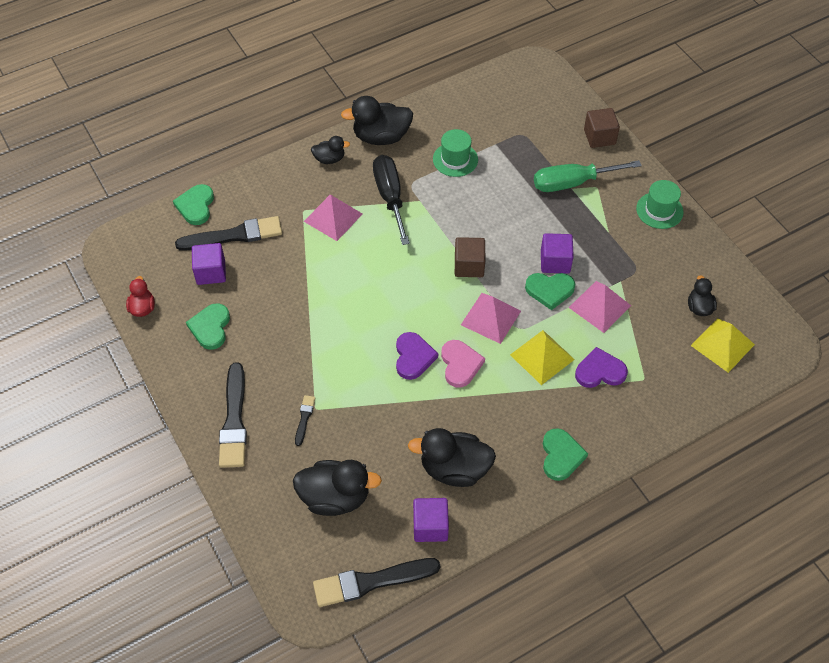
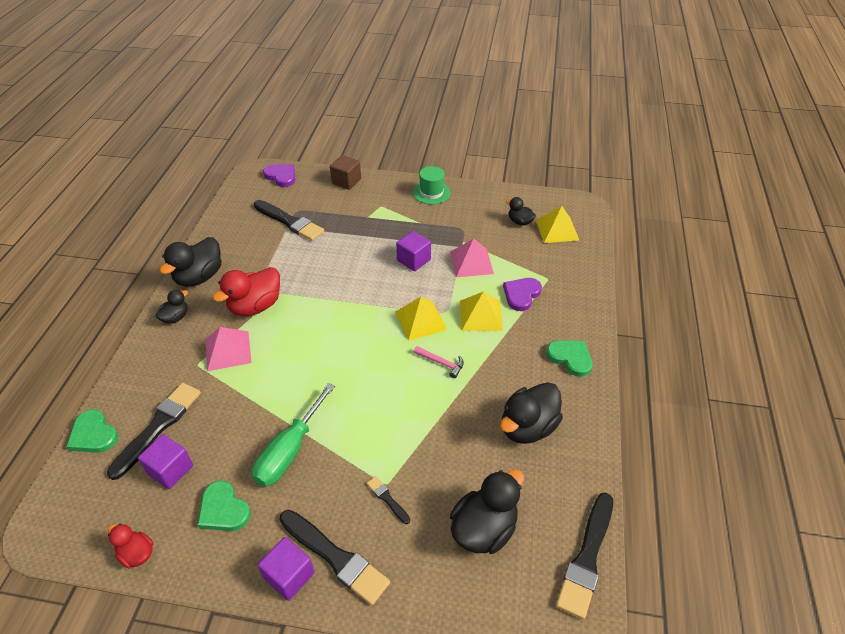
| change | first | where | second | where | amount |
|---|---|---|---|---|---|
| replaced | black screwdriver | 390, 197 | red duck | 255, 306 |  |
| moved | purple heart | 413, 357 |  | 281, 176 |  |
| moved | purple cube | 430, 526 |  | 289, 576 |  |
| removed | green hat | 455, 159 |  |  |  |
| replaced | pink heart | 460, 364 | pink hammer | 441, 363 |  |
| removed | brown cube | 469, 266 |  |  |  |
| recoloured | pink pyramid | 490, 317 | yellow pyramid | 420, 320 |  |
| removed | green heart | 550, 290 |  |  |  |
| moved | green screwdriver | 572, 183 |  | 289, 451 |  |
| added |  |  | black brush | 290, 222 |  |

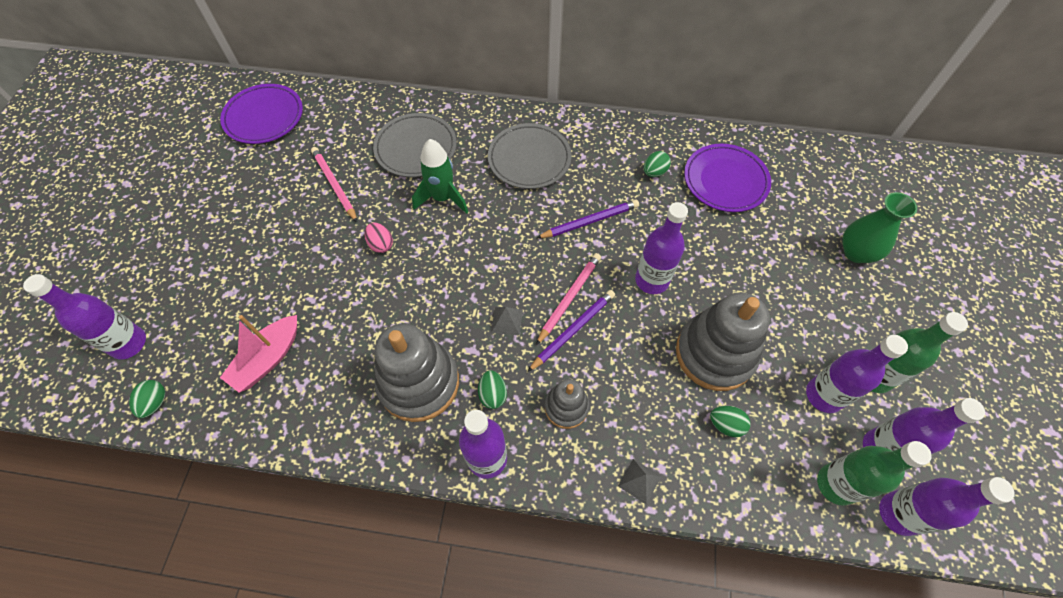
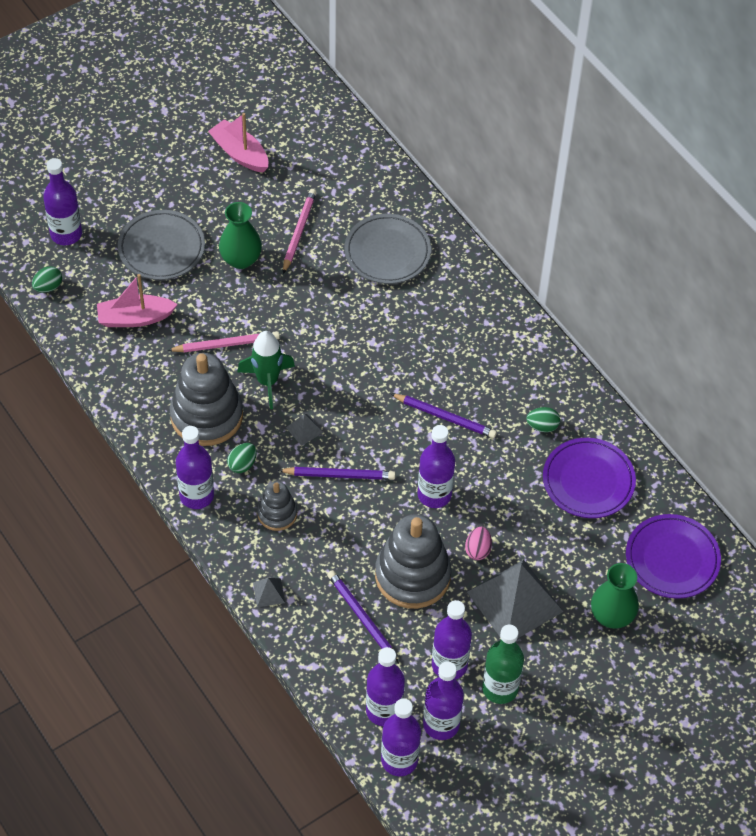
| change | first | where | second | where | amount |
|---|---|---|---|---|---|
| moved | purple plate | 264, 117 |  | 672, 559 |  |
| moved | pink egg | 381, 244 |  | 477, 550 |  |
| moved | green rocket | 442, 198 |  | 267, 382 |  |
| moved | grey plate | 529, 159 |  | 161, 248 |  |
| moved | pink pencil | 569, 298 |  | 226, 344 |  |
| replaced | green egg | 725, 424 | purple pencil | 362, 617 |  |
| recoloured | green bottle | 836, 484 | purple bottle | 384, 710 |  |
| added |  |  | pink boat | 240, 153 |  |
| added |  |  | green vase | 241, 259 |  |
| added |  |  | grey pyramid | 515, 601 |  |

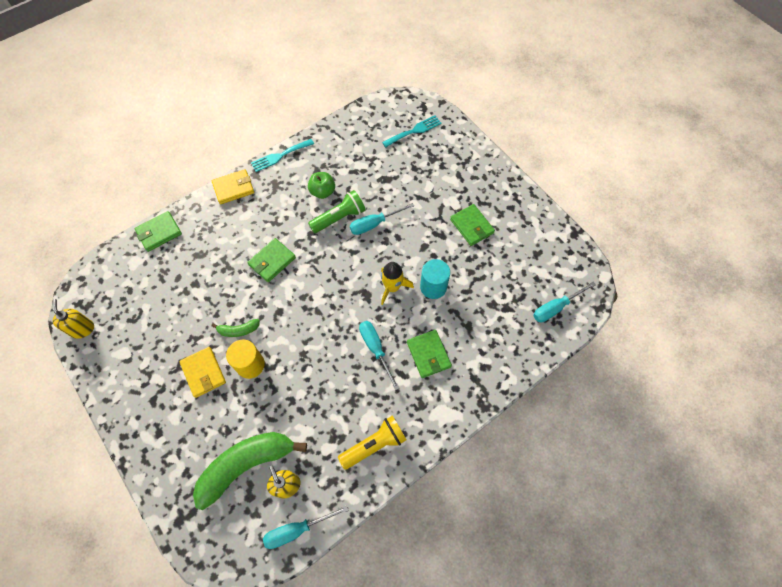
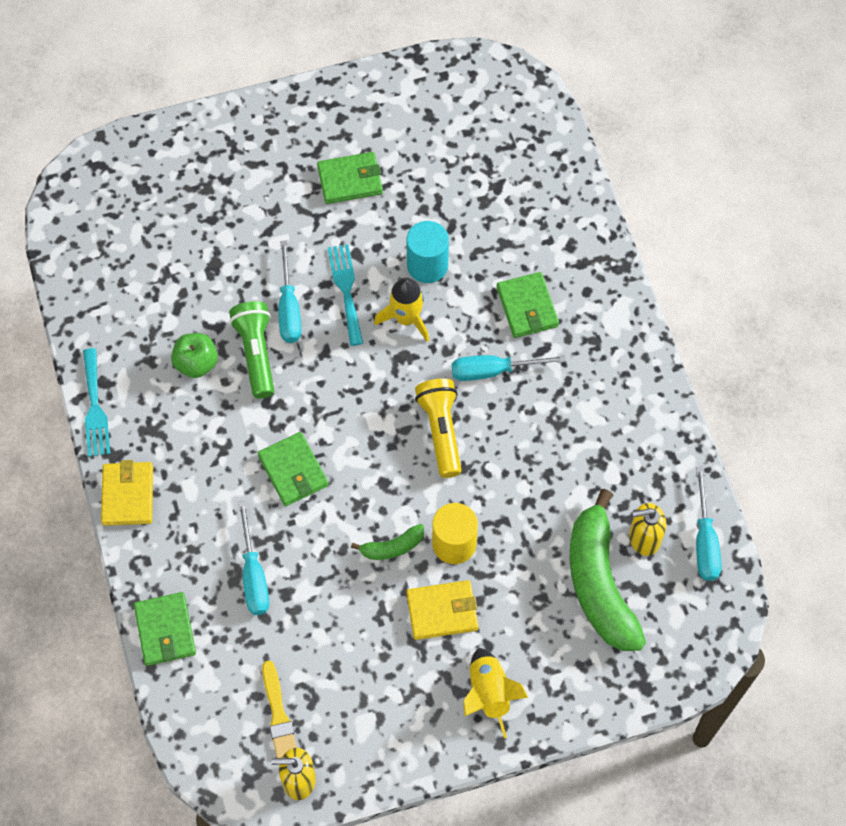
| change | first | where | second | where | amount |
|---|---|---|---|---|---|
| turned | green banana | 238, 330 |  | 392, 547 | 60 degrees clockwise |
| moved | yellow flashlight | 374, 445 |  | 441, 431 |  |
| moved | turquoise fork | 414, 131 |  | 346, 290 |  |
| turned | green wallet | 428, 354 |  | 527, 307 | 75 degrees clockwise |
| moved | turquoise screwdriver | 556, 307 |  | 254, 575 |  |
| added |  |  | yellow brush | 278, 714 |  |
| added |  |  | yellow rocket | 489, 694 |  |

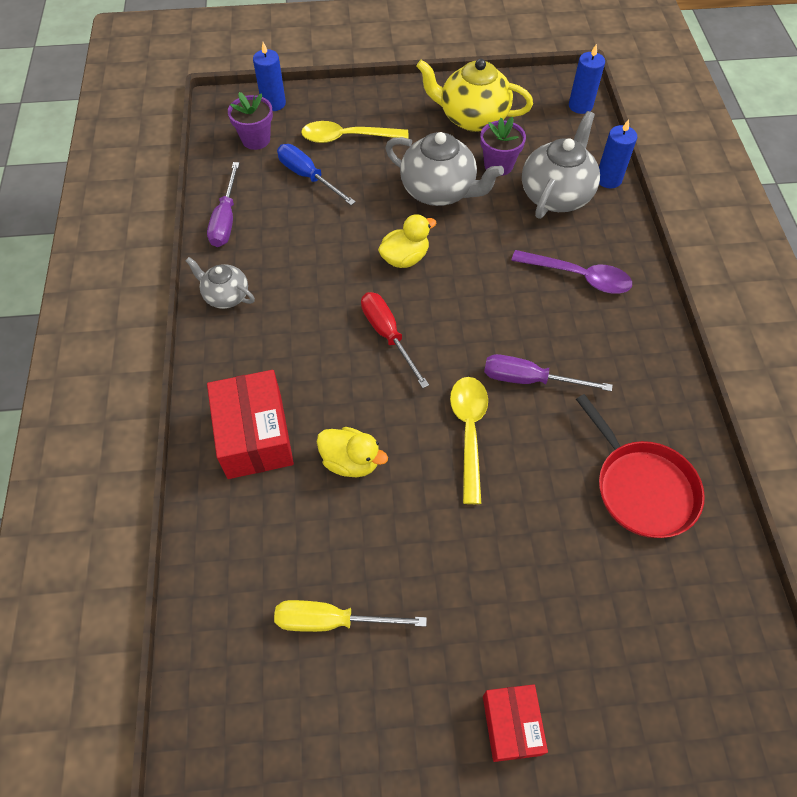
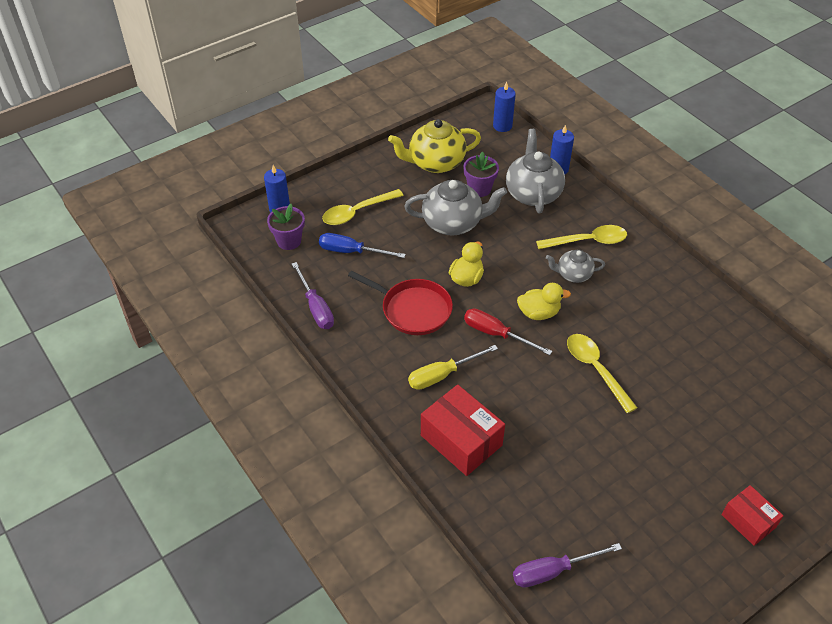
| change | first | where | second | where | amount |
|---|---|---|---|---|---|
| moved | grey teapot | 226, 296 |  | 573, 274 |  |
| moved | yellow screwdriver | 332, 620 |  | 442, 375 |  |
| moved | yellow duck | 351, 461 |  | 539, 313 |  |
| moved | purple screwdriver | 529, 379 |  | 553, 571 |  |
| recoloured | purple spoon | 578, 276 | yellow spoon | 587, 241 |  |
| moved | red pan | 642, 488 |  | 413, 309 |  |

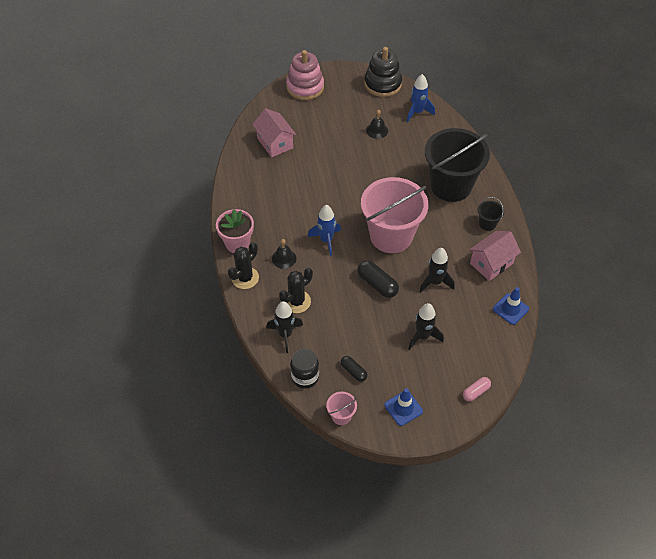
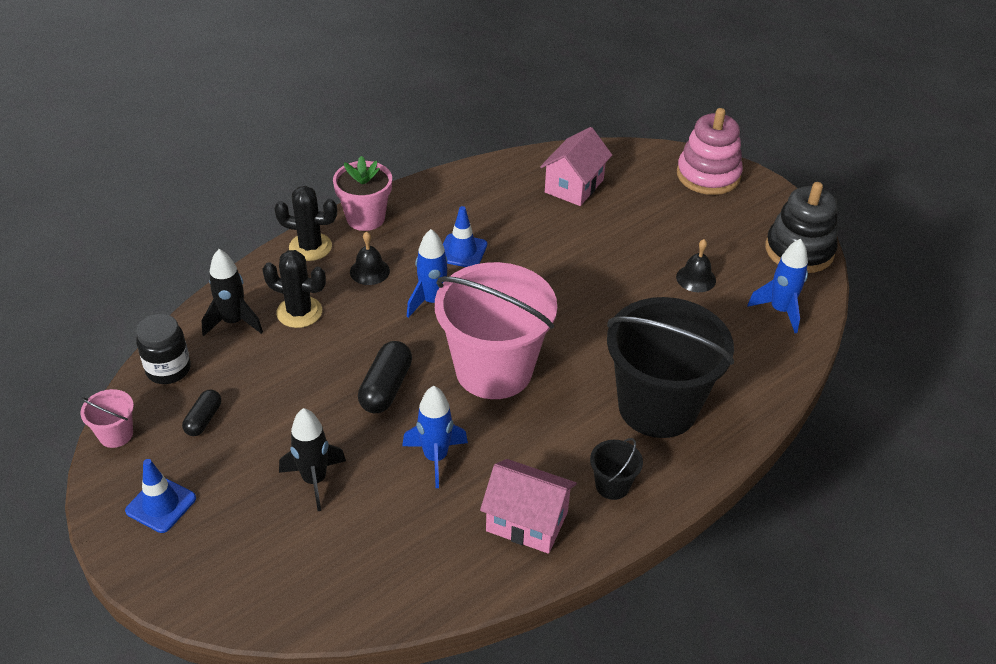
| change | first | where | second | where | amount |
|---|---|---|---|---|---|
| recoloured | black rocket | 435, 282 | blue rocket | 435, 458 |  |
| removed | pink capsule | 476, 392 |  |  |  |
| moved | blue traffic cone | 510, 309 |  | 462, 251 |  |

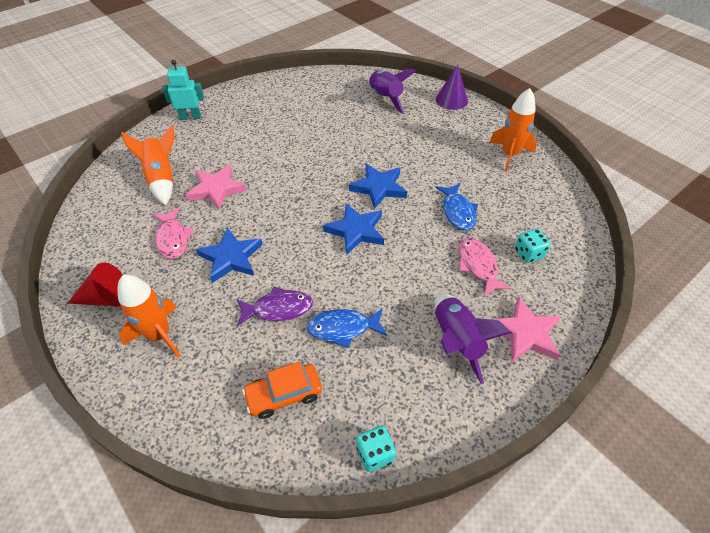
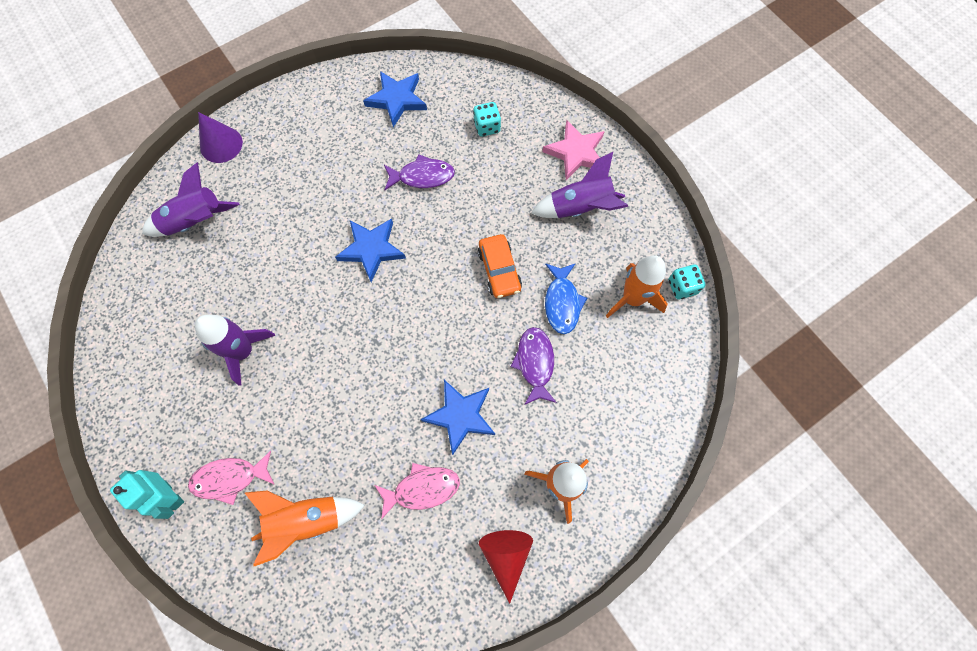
| change | first | where | second | where | amount |
|---|---|---|---|---|---|
| turned | turquoise robot | 190, 117 |  | 170, 495 | 45 degrees counterclockwise |
| removed | pink star | 216, 189 |  |  |  |
| moved | orange car | 284, 394 |  | 499, 270 |  |
| moved | blue star | 356, 230 |  | 397, 99 |  |
| recoloured | blue fish | 457, 212 | purple fish | 422, 176 |  |
| moved | pink fish | 478, 266 |  | 230, 478 |  |
| moved | orange rocket | 509, 155 |  | 632, 298 |  |
| added |  |  | purple rocket | 243, 351 |  |

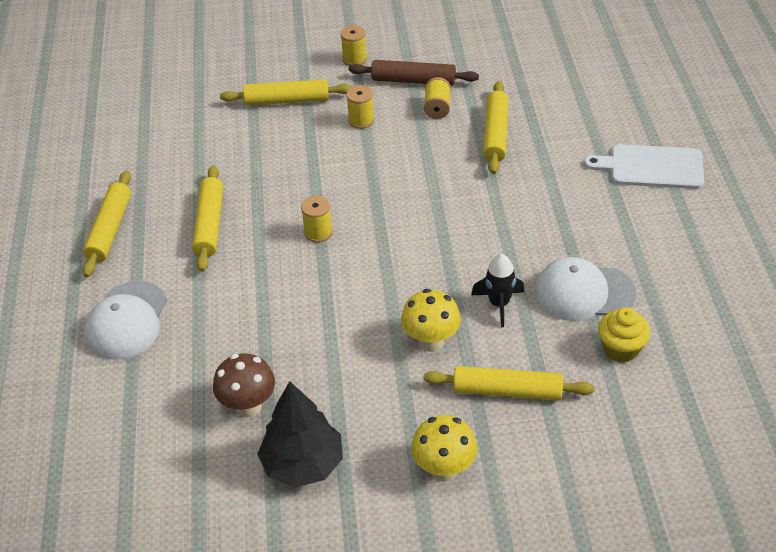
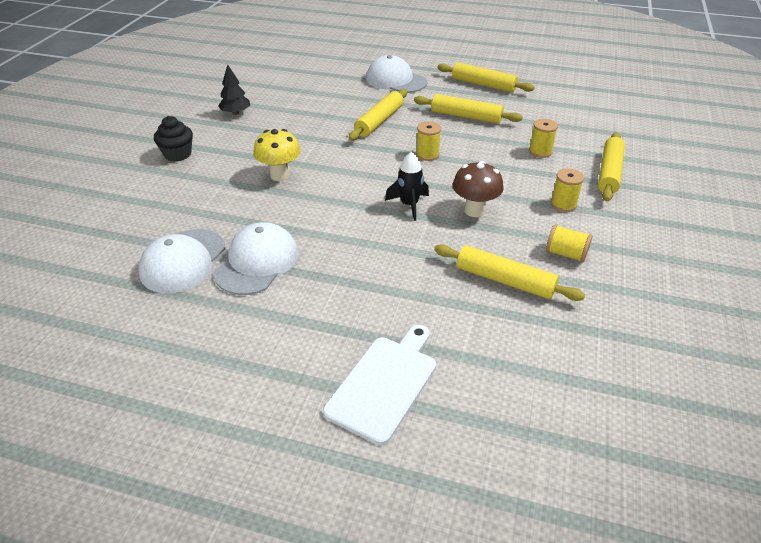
| change | first | where | second | where | amount |
|---|---|---|---|---|---|
| moved | brown mushroom | 248, 406 |  | 474, 210 |  |
| resized | black tree | 303, 464 |  | 235, 113 | x0.60 |
| moved | yellow spool | 354, 59 |  | 540, 152 |  |
| removed | brown rolling pin | 413, 80 |  |  |  |
| replaced | yellow mushroom | 444, 469 | black cupcake | 178, 154 |  |
| moved | yellow rolling pin | 507, 391 |  | 379, 121 |  |
| moved | black rocket | 499, 304 |  | 409, 205 |  |
| replaced | yellow cupcake | 621, 349 | white cap | 183, 261 |  |

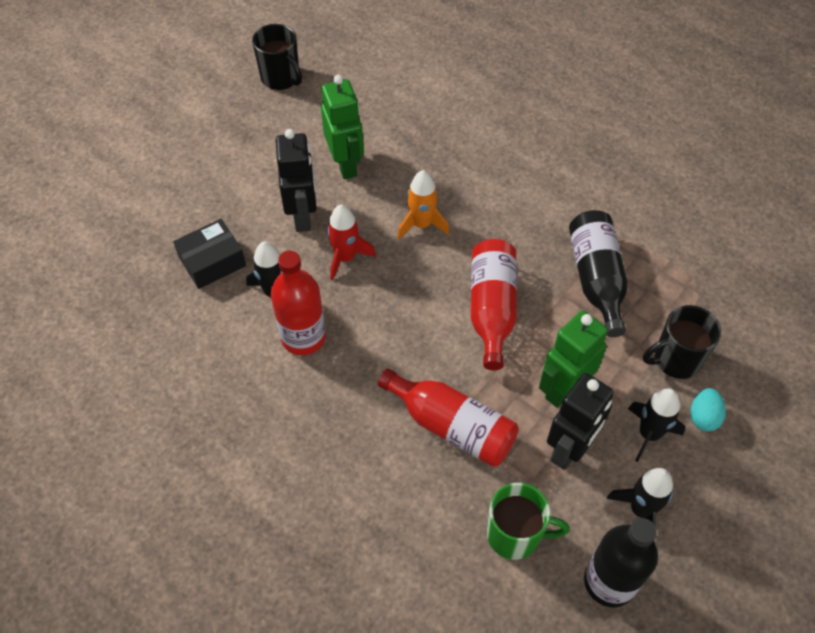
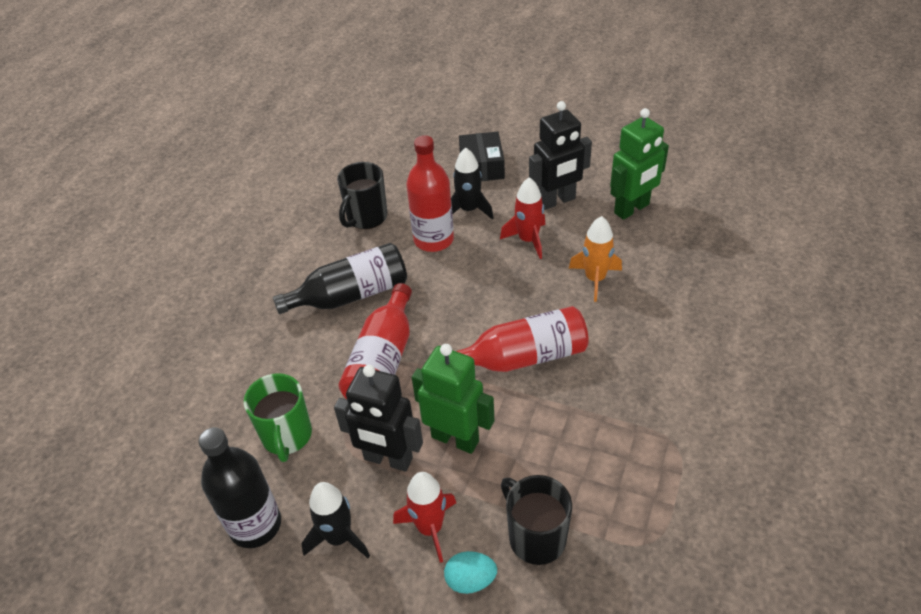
| change | first | where | second | where | amount |
|---|---|---|---|---|---|
| turned | black box | 212, 261 |  | 482, 166 | 45 degrees clockwise |
| moved | black mug | 281, 78 |  | 366, 217 |  |
| moved | black bottle | 596, 279 |  | 351, 295 |  |
| recoloured | black rocket | 649, 434 | red rocket | 430, 528 |  |

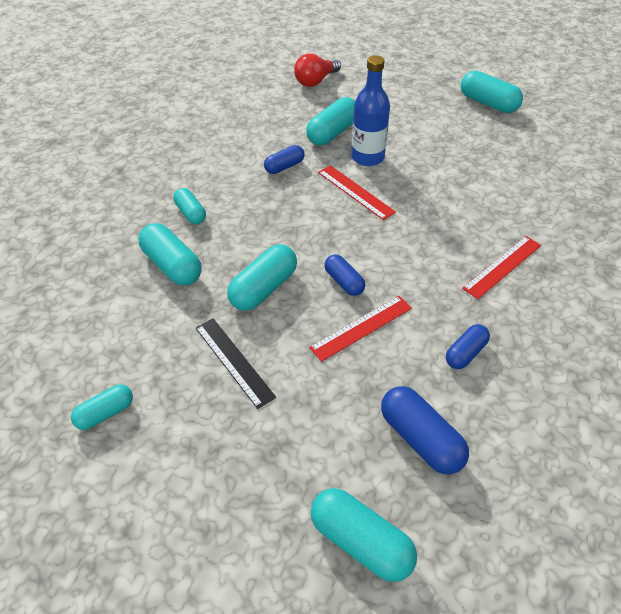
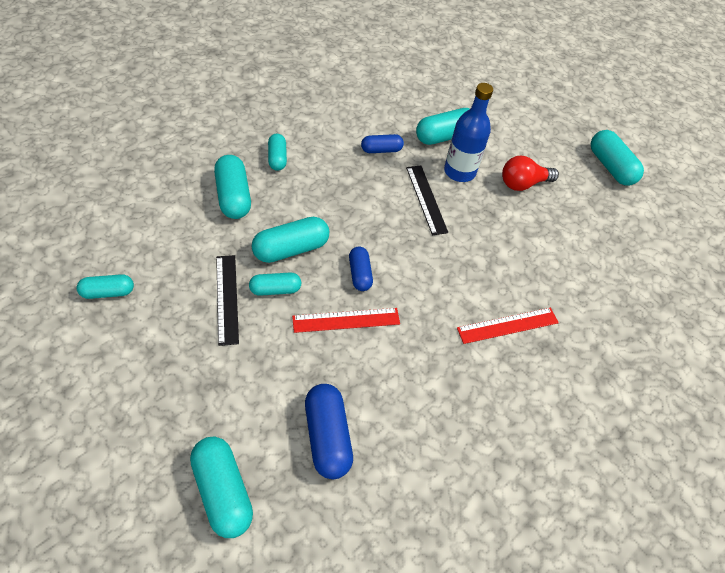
| change | first | where | second | where | amount |
|---|---|---|---|---|---|
| moved | red light bulb | 315, 81 |  | 523, 184 |  |
| recoloured | red ruler | 355, 192 | black ruler | 426, 199 |  |
| removed | blue capsule | 465, 353 |  |  |  |
| added |  |  | turquoise capsule | 275, 290 |  |

